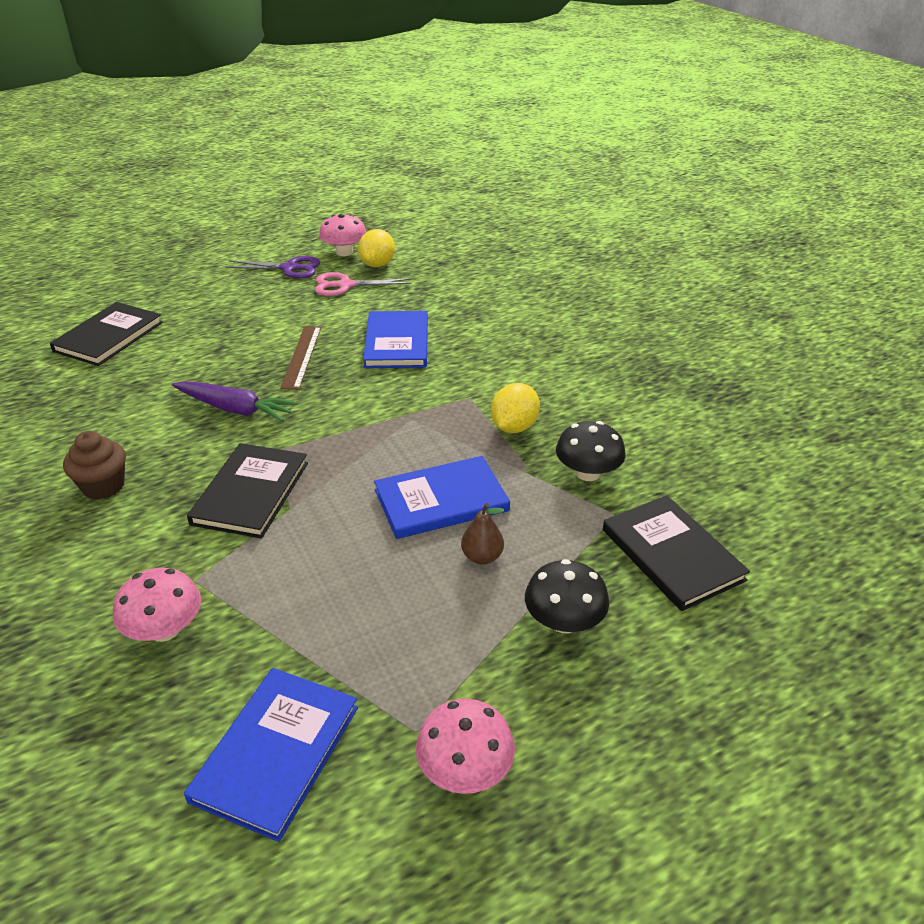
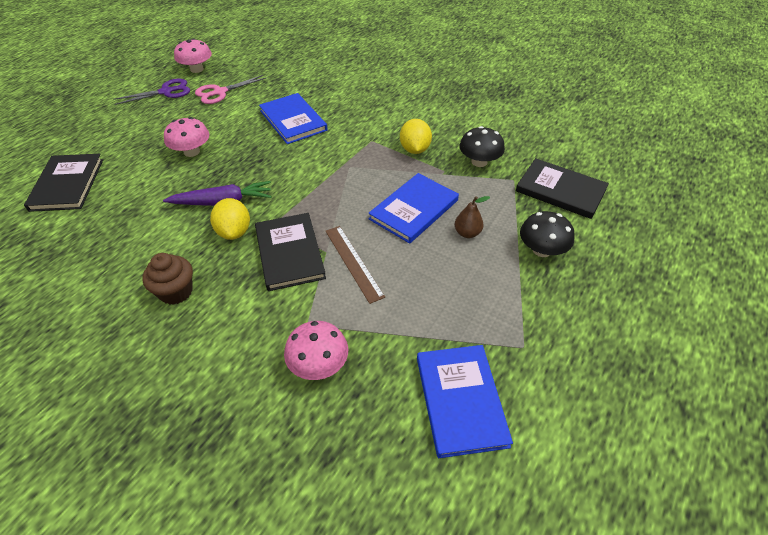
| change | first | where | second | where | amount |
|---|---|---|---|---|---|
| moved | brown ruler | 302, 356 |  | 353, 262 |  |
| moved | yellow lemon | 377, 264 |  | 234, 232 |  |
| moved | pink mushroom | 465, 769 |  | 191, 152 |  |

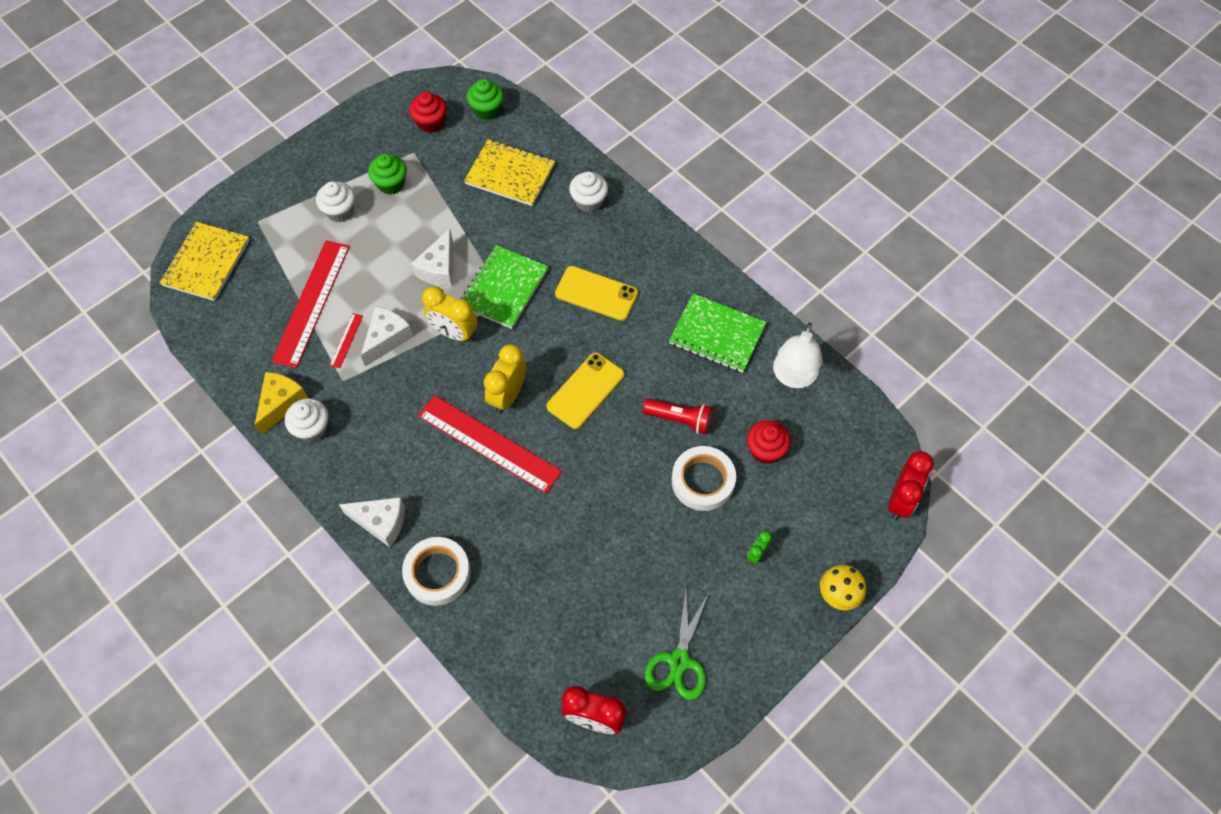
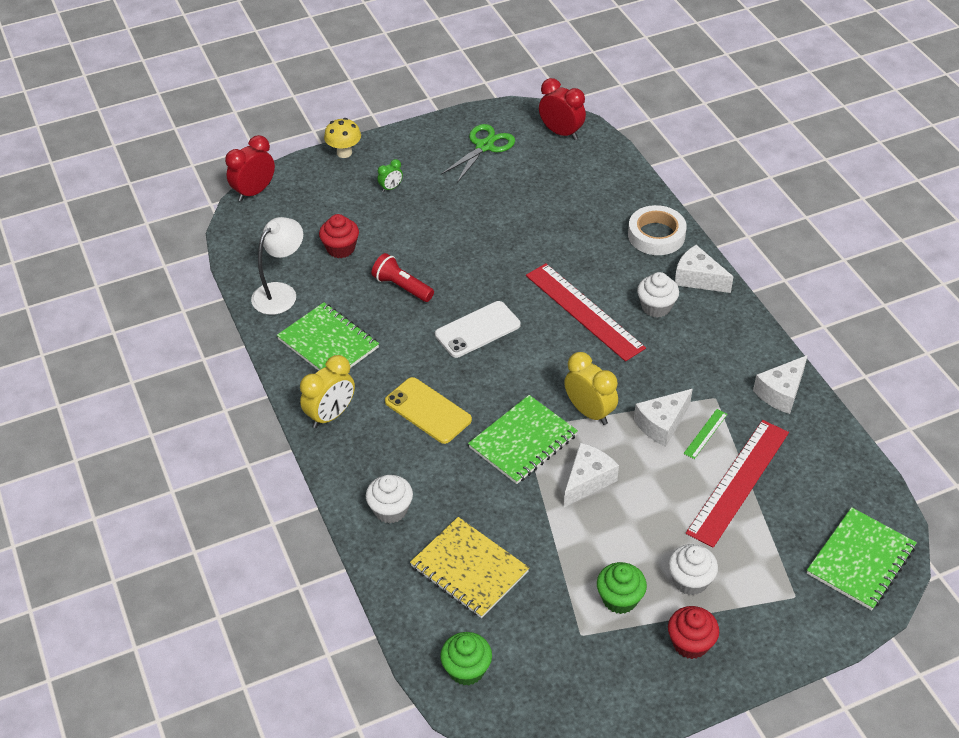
| change | first | where | second | where | amount |
|---|---|---|---|---|---|
| recoloured | yellow notebook | 206, 263 | green notebook | 861, 560 |  |
| recoloured | yellow cheese | 281, 403 | white cheese | 781, 392 |  |
| moved | white cupcake | 312, 428 |  | 656, 307 |  |
| recoloured | red ruler | 346, 340 | green ruler | 705, 433 |  |
| moved | red cupcake | 430, 122 |  | 690, 643 |  |
| moved | yellow clock | 508, 395 |  | 330, 415 |  |
| recoloured | yellow phone | 585, 390 | white phone | 477, 330 |  |
| removed | white tape | 703, 481 |  |  |  |

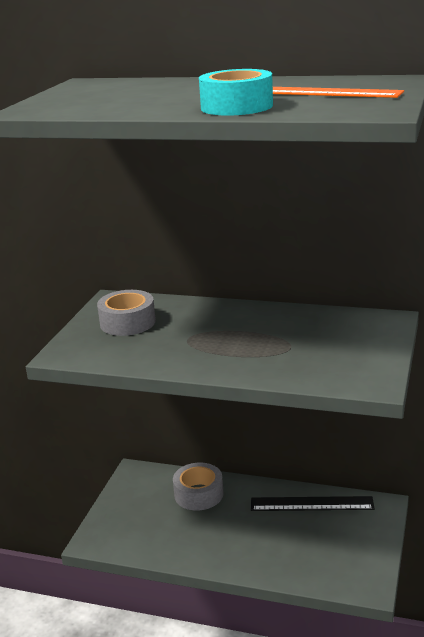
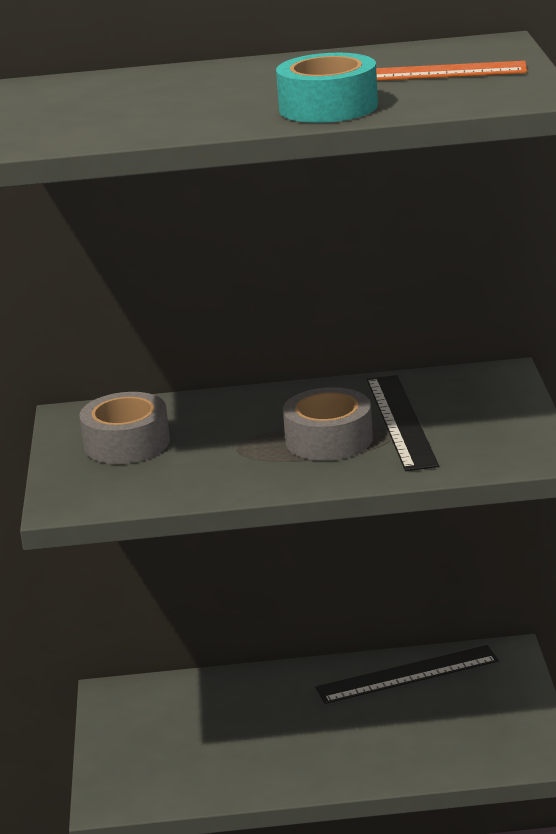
| change | first | where | second | where | amount |
|---|---|---|---|---|---|
| moved | grey tape | 198, 494 |  | 329, 440 |  |
| added |  |  | black ruler | 401, 421 |  |

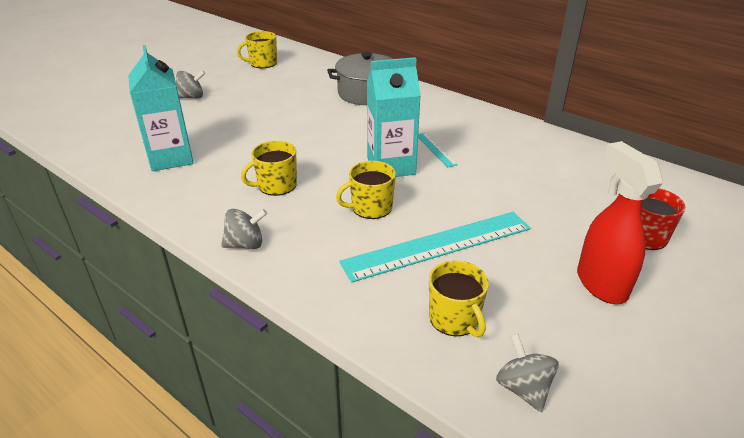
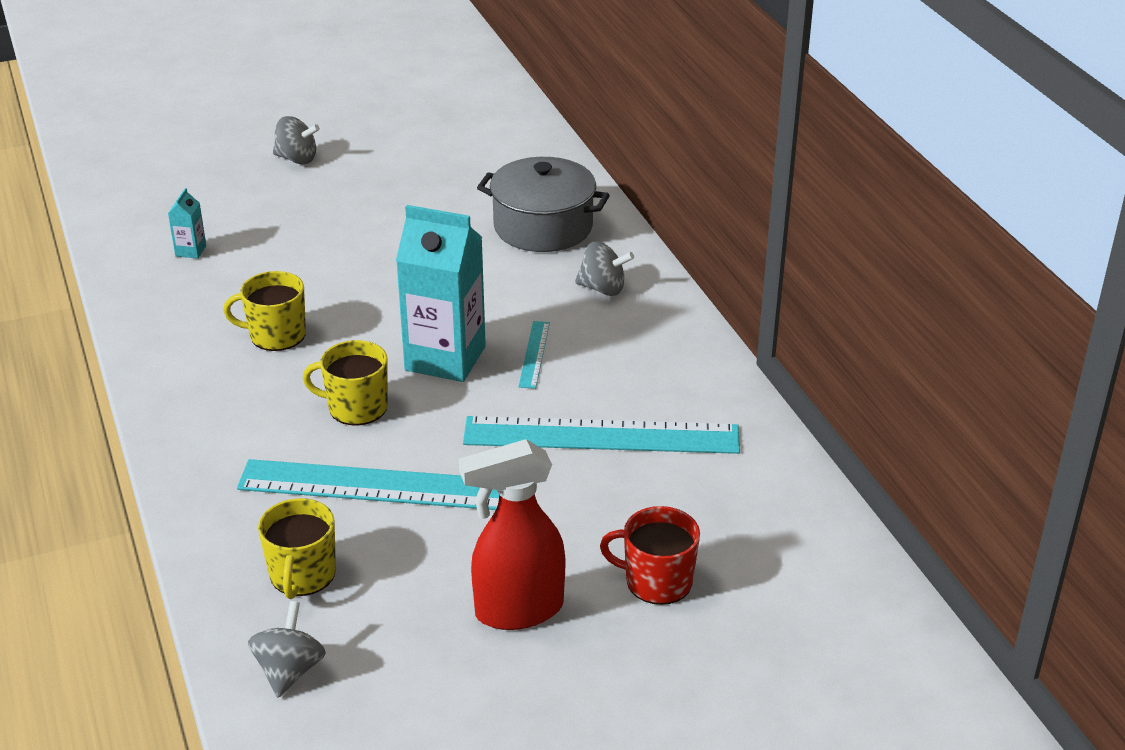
| change | first | where | second | where | amount |
|---|---|---|---|---|---|
| resized | turquoise carton | 171, 158 |  | 190, 251 | x0.42 |
| moved | grey spinning top | 245, 244 |  | 603, 288 |  |
| removed | yellow mug | 262, 63 |  |  |  |
| turned | red spray bottle | 600, 284 |  | 517, 610 | 120 degrees counterclockwise |
| added |  |  | turquoise ruler | 601, 435 |  |

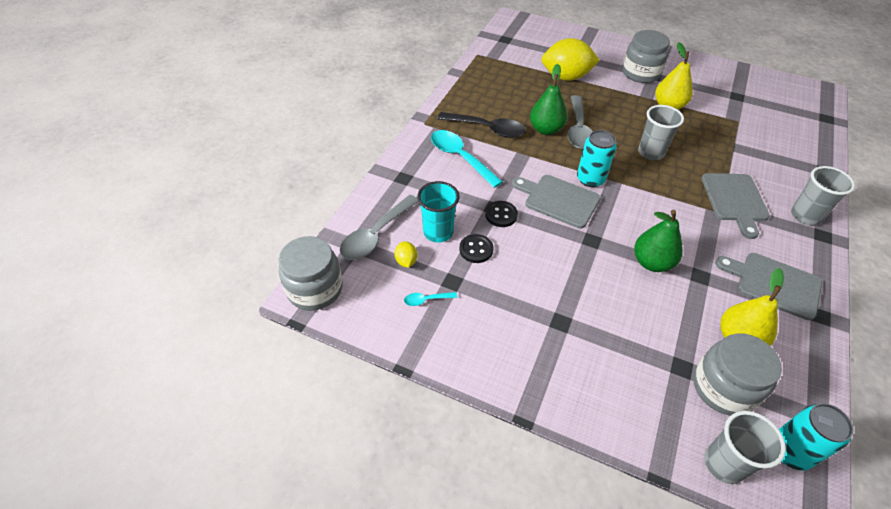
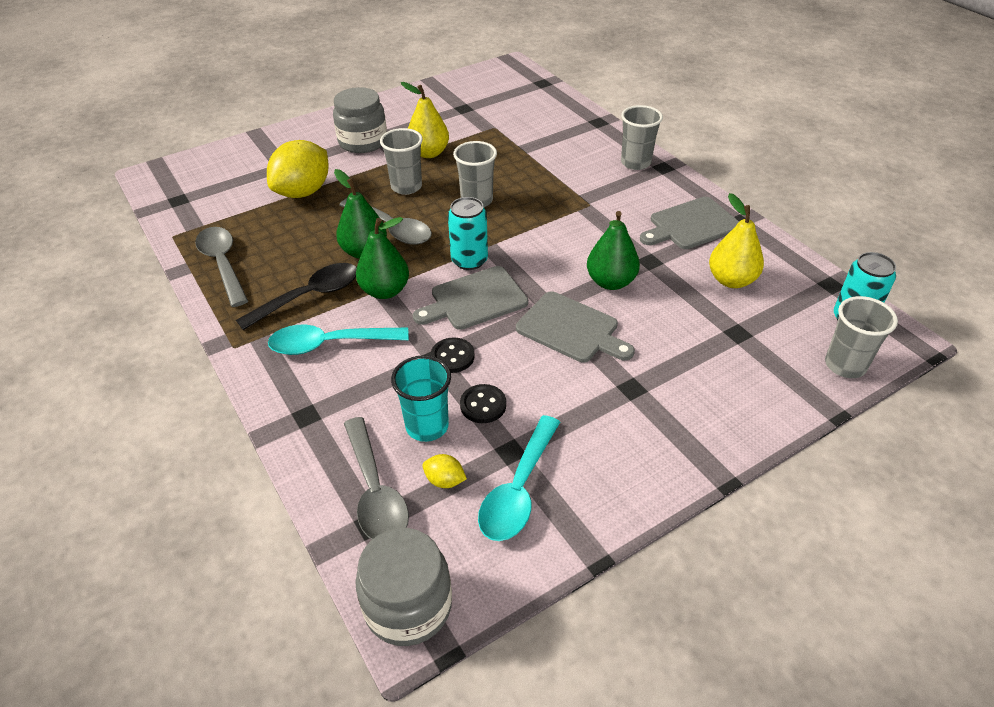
| change | first | where | second | where | amount |
|---|---|---|---|---|---|
| resized | turquoise spoon | 426, 300 |  | 518, 490 | x2.21 |
| removed | grey jar | 723, 388 |  |  |  |
| moved | grey cutting board | 734, 200 |  | 571, 329 |  |
| added |  |  | grey spoon | 223, 264 |  |
| added |  |  | green pear | 385, 291 |  |
| added |  |  | grey cup | 406, 187 |  |

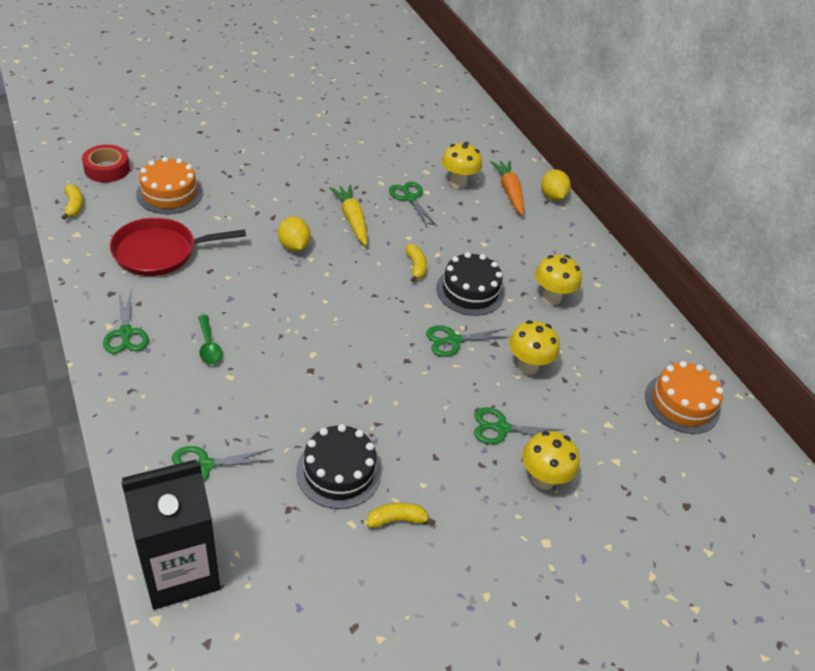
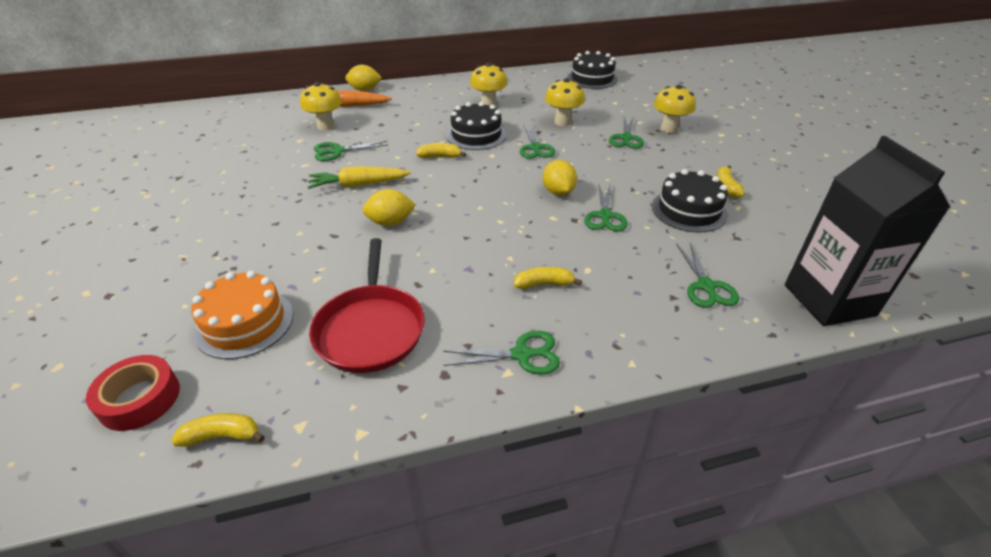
| change | first | where | second | where | amount |
|---|---|---|---|---|---|
| replaced | green spoon | 209, 346 | yellow banana | 544, 284 |  |
| recoloured | orange cake | 682, 403 | black cake | 592, 78 |  |
| added |  |  | yellow lemon | 558, 192 |  |
| added |  |  | green scissors | 605, 216 |  |

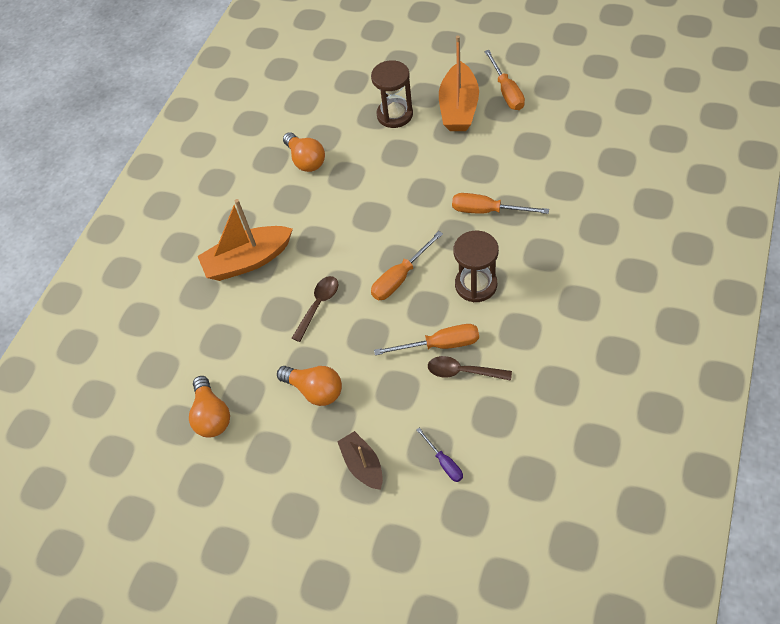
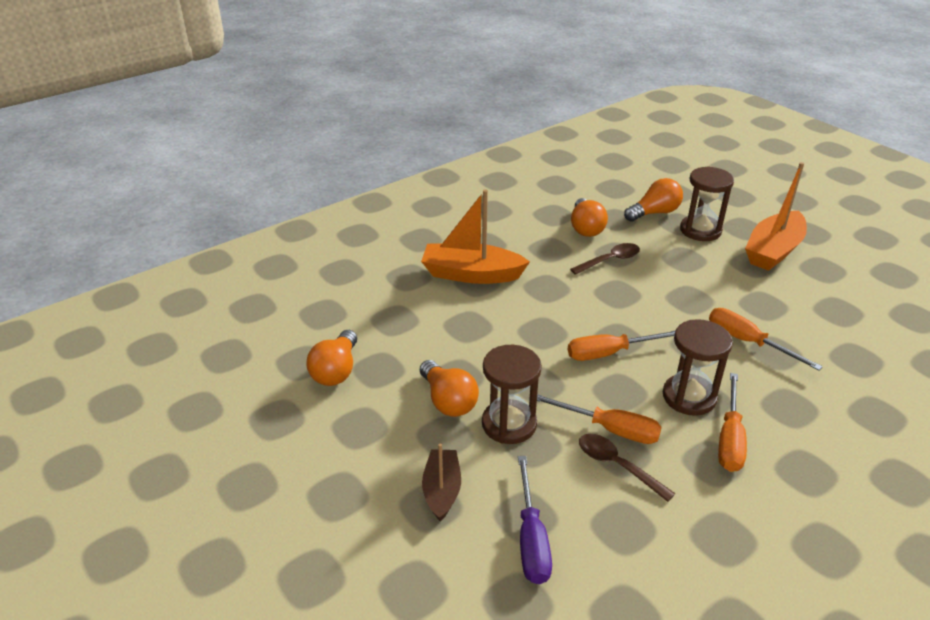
| change | first | where | second | where | amount |
|---|---|---|---|---|---|
| moved | brown spoon | 318, 305 |  | 610, 260 |  |
| resized | purple screwdriver | 444, 462 |  | 531, 539 | x1.66 |
| moved | orange screwdriver | 506, 91 |  | 729, 439 |  |
| added |  |  | brown hourglass | 509, 424 |  |
| added |  |  | orange light bulb | 654, 213 |  |

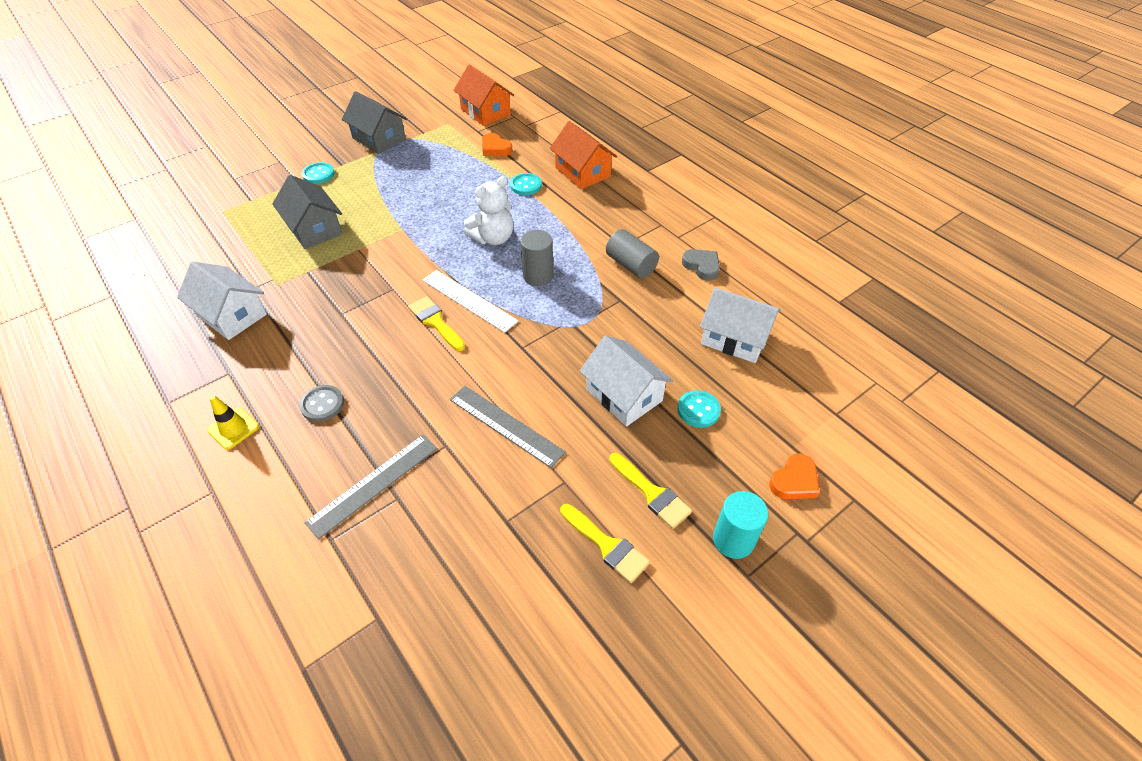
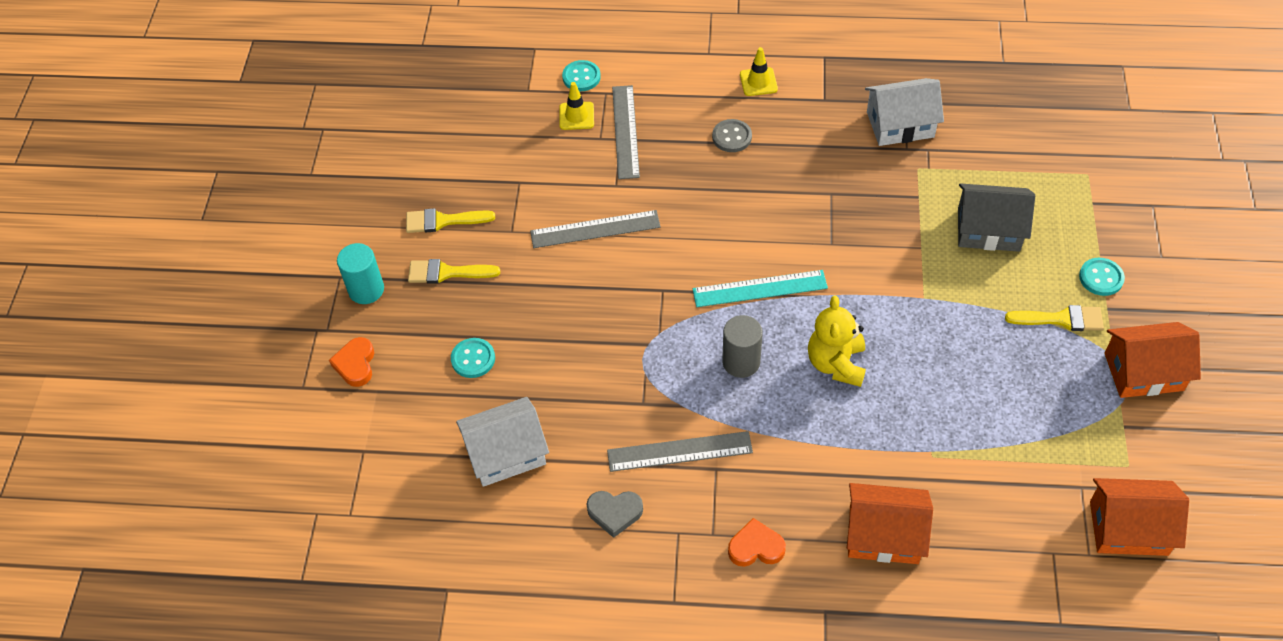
| change | first | where | second | where | amount |
|---|---|---|---|---|---|
| recoloured | grey house | 379, 139 | orange house | 1143, 372 |  |
| moved | yellow brush | 435, 322 |  | 1061, 319 |  |
| recoloured | white ruler | 469, 300 | turquoise ruler | 760, 289 |  |
| recoloured | white teddy bear | 493, 238 | yellow teddy bear | 836, 364 |  |
| moved | orange heart | 495, 148 |  | 756, 547 |  |
| moved | turquoise button | 526, 185 |  | 581, 77 |  |
| removed | white house | 624, 395 |  |  |  |
| replaced | grey cylinder | 631, 265 | grey ruler | 679, 451 |  |
| added |  |  | yellow traffic cone | 576, 116 |  |

